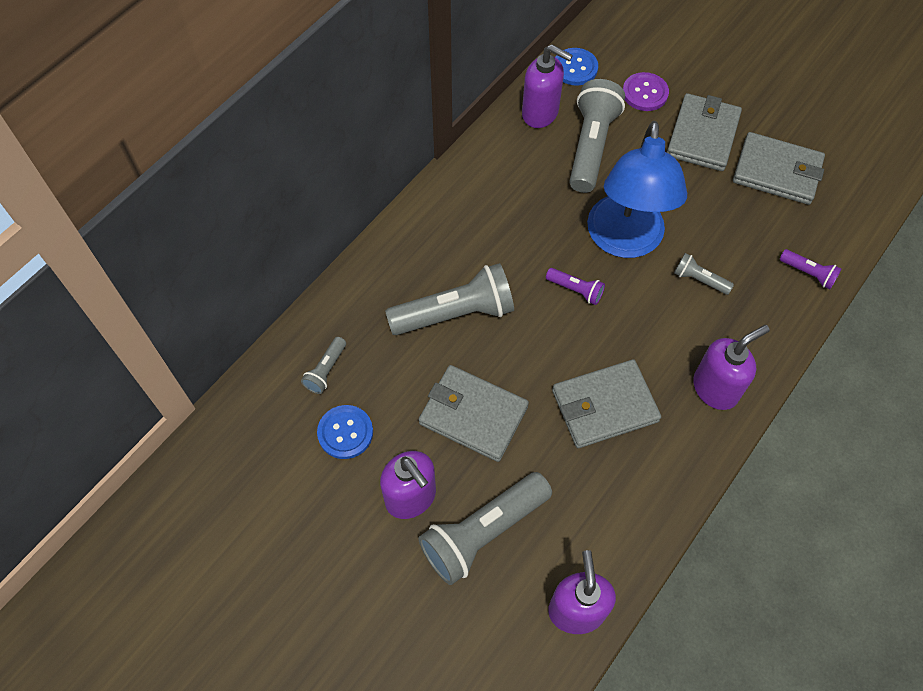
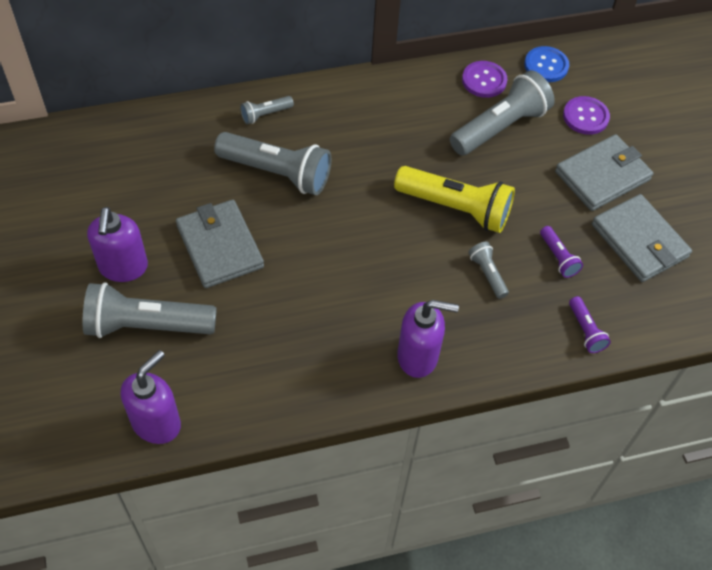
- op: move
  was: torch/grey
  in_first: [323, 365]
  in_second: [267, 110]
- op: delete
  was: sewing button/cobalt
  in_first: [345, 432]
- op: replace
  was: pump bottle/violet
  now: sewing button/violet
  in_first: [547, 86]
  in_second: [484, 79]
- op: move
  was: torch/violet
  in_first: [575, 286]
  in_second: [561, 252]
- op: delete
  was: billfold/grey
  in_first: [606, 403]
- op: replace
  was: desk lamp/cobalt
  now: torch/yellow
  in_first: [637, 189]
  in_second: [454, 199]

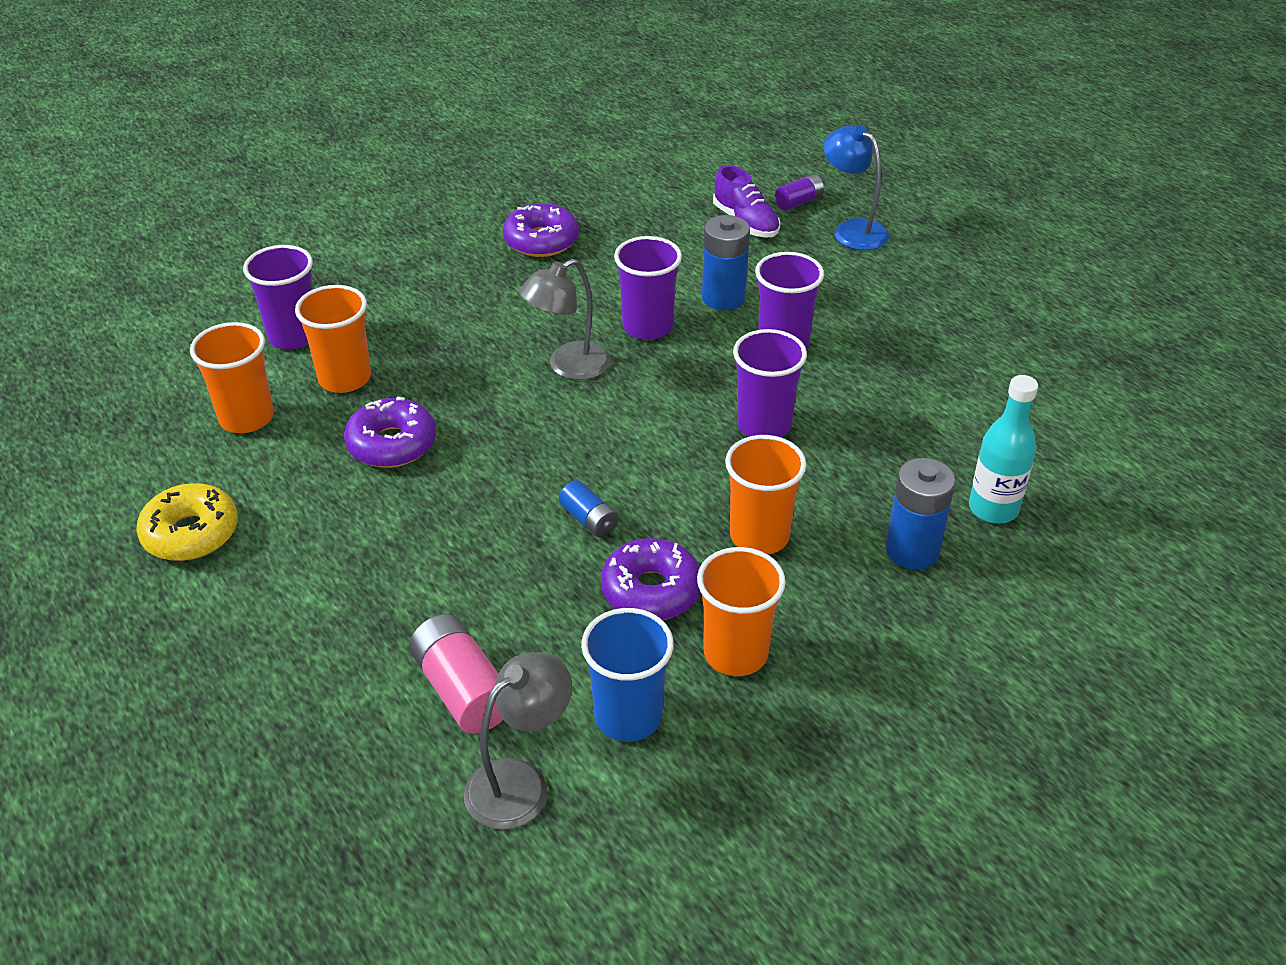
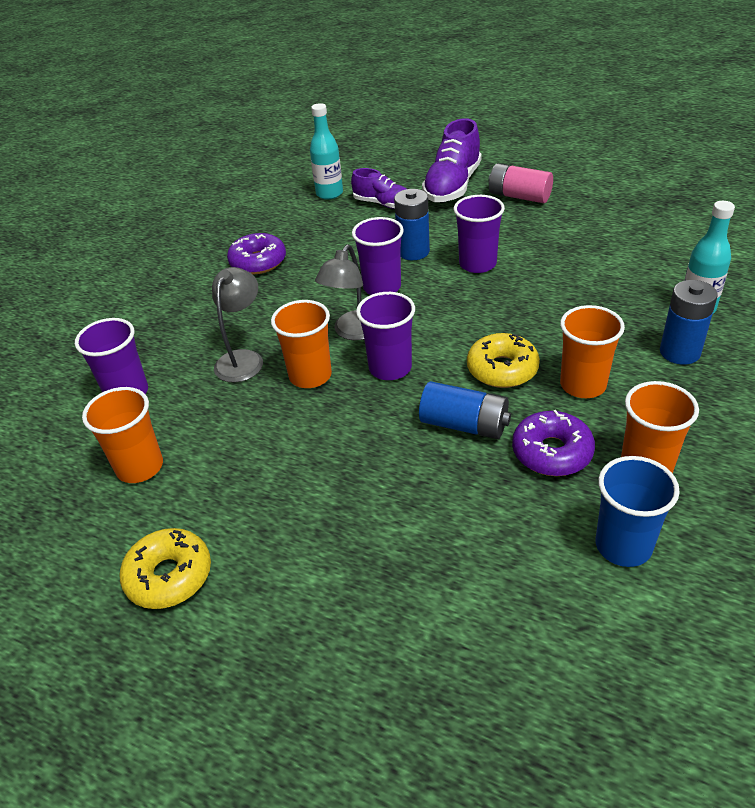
- op: move
  was: tumbler/bright orange
  in_first: [333, 339]
  in_second: [301, 344]
- op: delete
  was: donut/violet
  in_first: [390, 432]
- op: move
  was: AA battery/pink
  in_first: [456, 674]
  in_second: [520, 183]
- op: move
  was: desk lamp/grey
  in_first: [518, 741]
  in_second: [237, 325]
- op: resize
  was: AA battery/cobalt
  in_first: [589, 509]
  in_second: [465, 410]
  ratio: 1.7
- op: move
  was: tumbler/violet
  in_first: [770, 383]
  in_second: [385, 336]
- op: delete
  was: AA battery/violet
  in_first: [799, 192]
- op: replace
  was: desk lamp/cobalt
  now: lace-up shoe/violet
  in_first: [856, 187]
  in_second: [452, 160]
- op: insert
  now: bottle/teal
  in_second: [326, 151]
- op: insert
  now: donut/yellow
  in_second: [503, 360]

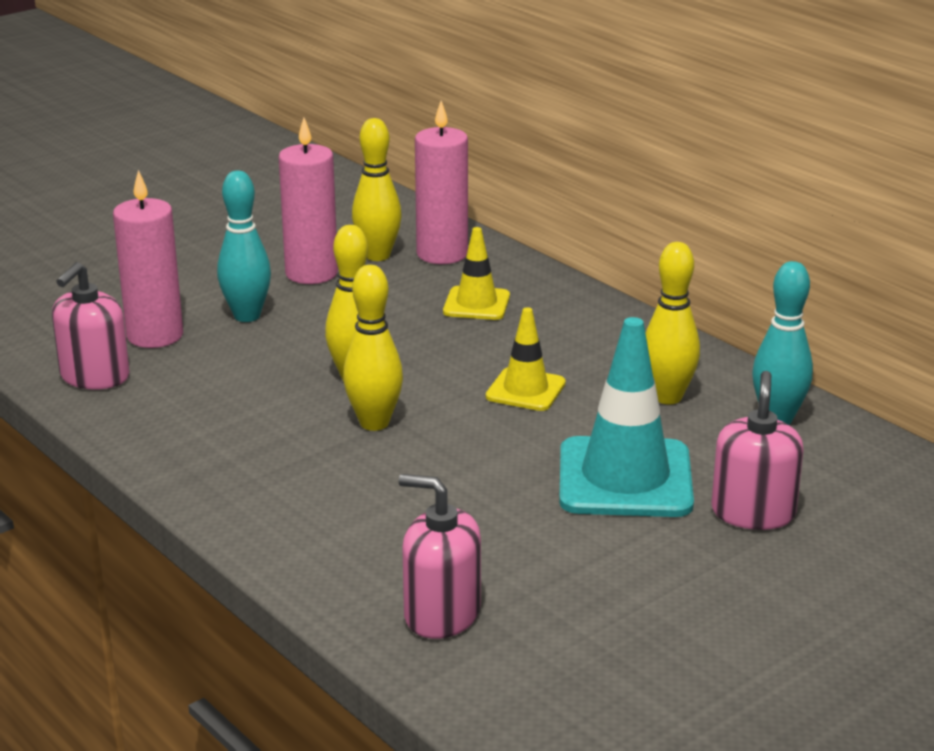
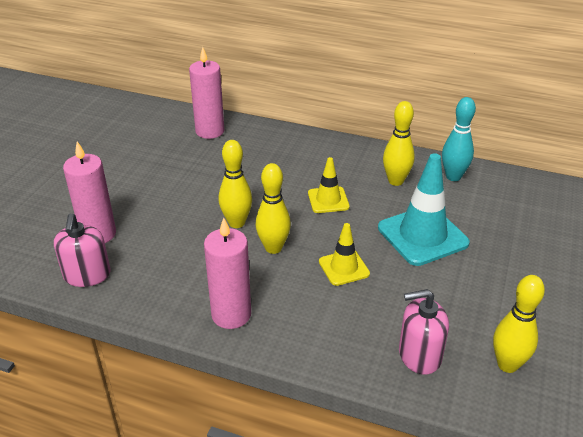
- op: delete
  was: skittle/teal
  in_first: [244, 246]
- op: move
  was: pillar candle/pink
  in_first: [308, 201]
  in_second: [227, 273]
- op: move
  was: skittle/yellow
  in_first: [377, 189]
  in_second: [519, 324]
- op: move
  was: traffic cone/yellow
  in_first: [476, 273]
  in_second: [344, 254]
- op: delete
  was: pump bottle/pink
  in_first: [757, 450]

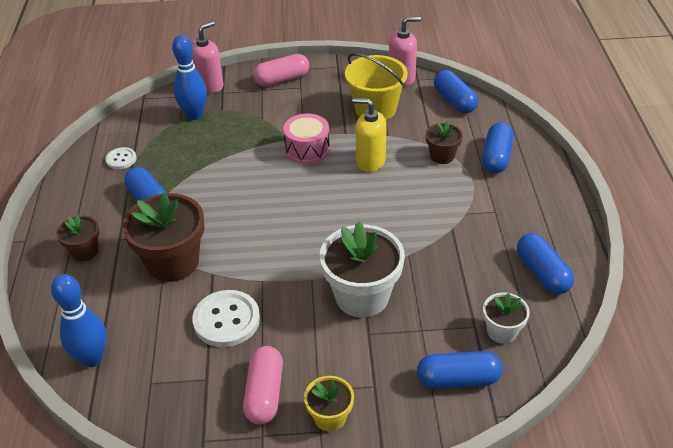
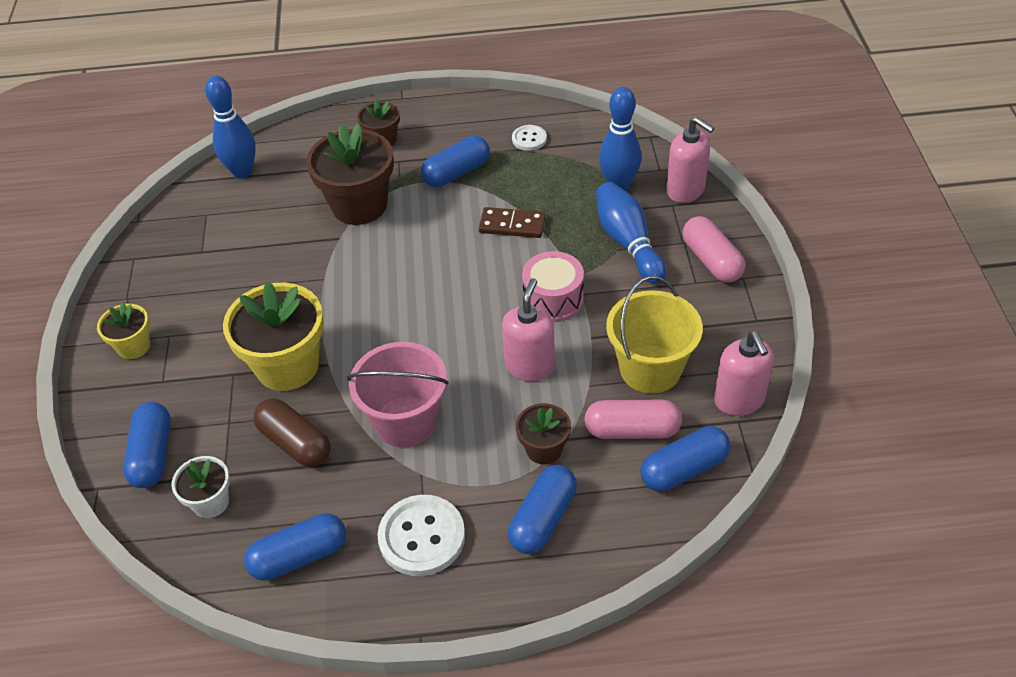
- op: move
  was: sewing button/pure white
  in_first: [226, 318]
  in_second: [421, 535]
- op: move
  was: pill/pink
  in_first: [263, 385]
  in_second: [633, 419]
- op: recolor
  was: flower pot/pure white
  now: flower pot/yellow
  in_first: [362, 269]
  in_second: [273, 336]
- op: recolor
  was: pump bottle/yellow
  now: pump bottle/pink
  in_first: [369, 135]
  in_second: [528, 330]
- op: rotate
  was: pill/cobalt
  in_first: [498, 147]
  in_second: [542, 509]
  clockwise: -75
- op: insert
  now: pill/brown
  in_second: [292, 433]
- op: insert
  now: bucket/pink
  in_second: [398, 394]
- op: insert
  now: domino/brown
  in_second: [512, 222]
- op: insert
  now: skittle/cobalt
  in_second: [631, 233]

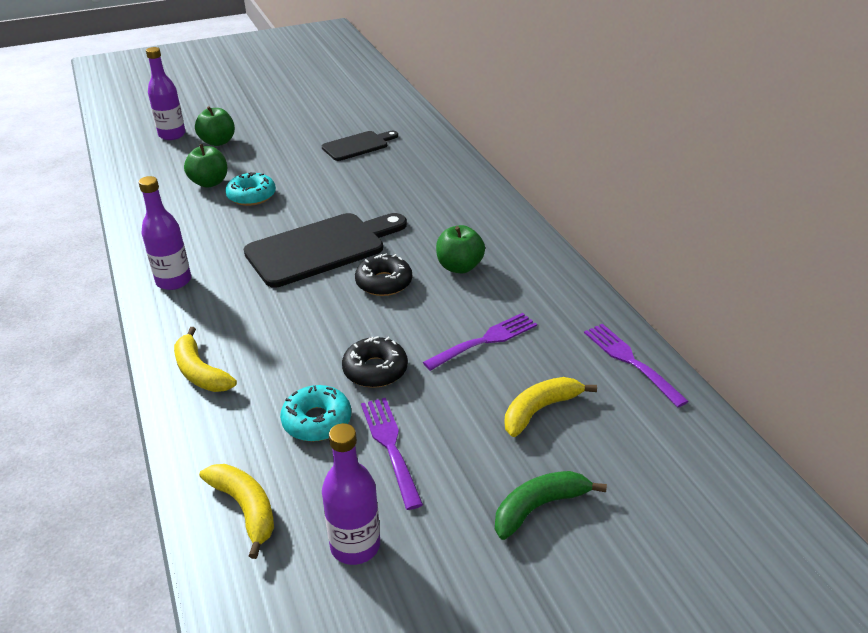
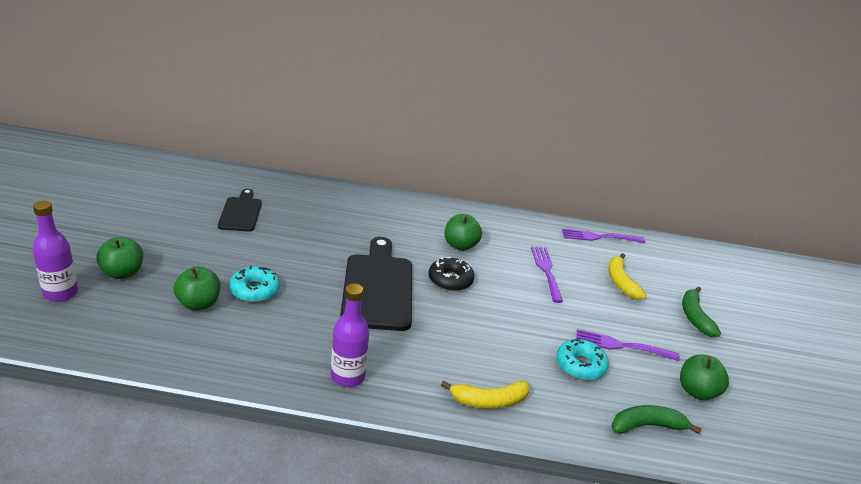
- op: recolor
  was: banana/yellow
  now: banana/leaf-green
  in_first: [236, 511]
  in_second: [656, 419]
- op: replace
  was: bottle/violet
  now: apple/leaf-green
  in_first: [351, 494]
  in_second: [704, 377]
- op: delete
  was: donut/black
  in_first: [375, 362]

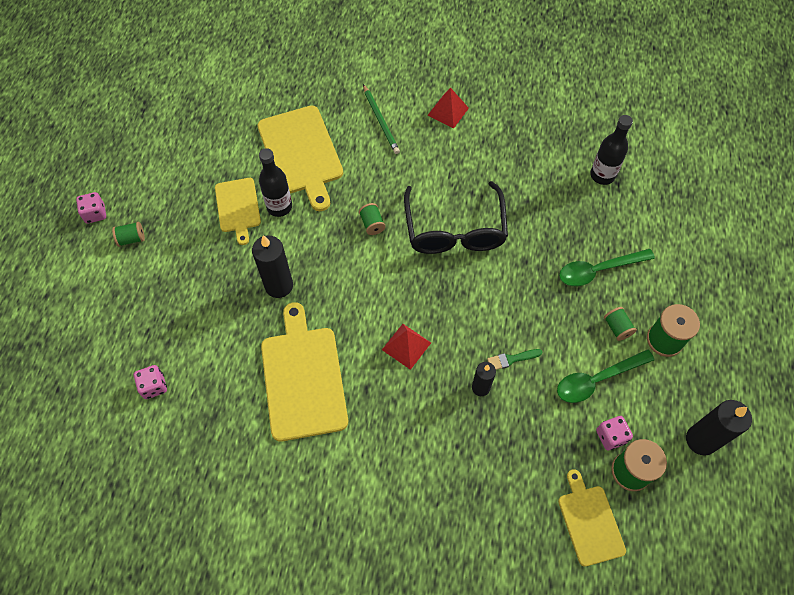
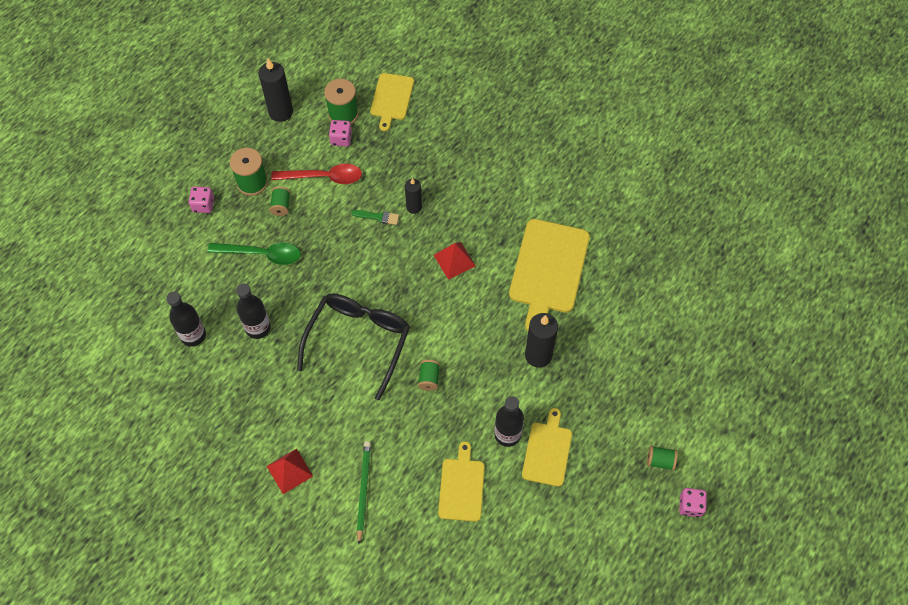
- op: move
  was: die/pink
  in_first: [150, 382]
  in_second: [201, 199]
- op: resize
  was: chopping board/yellow
  in_first: [300, 158]
  in_second: [461, 481]
  ratio: 0.59
- op: recolor
  was: tablespoon/leaf-green
  now: tablespoon/scarlet
  in_first: [606, 376]
  in_second: [316, 174]
- op: insert
  now: bottle/black
  in_second: [253, 311]

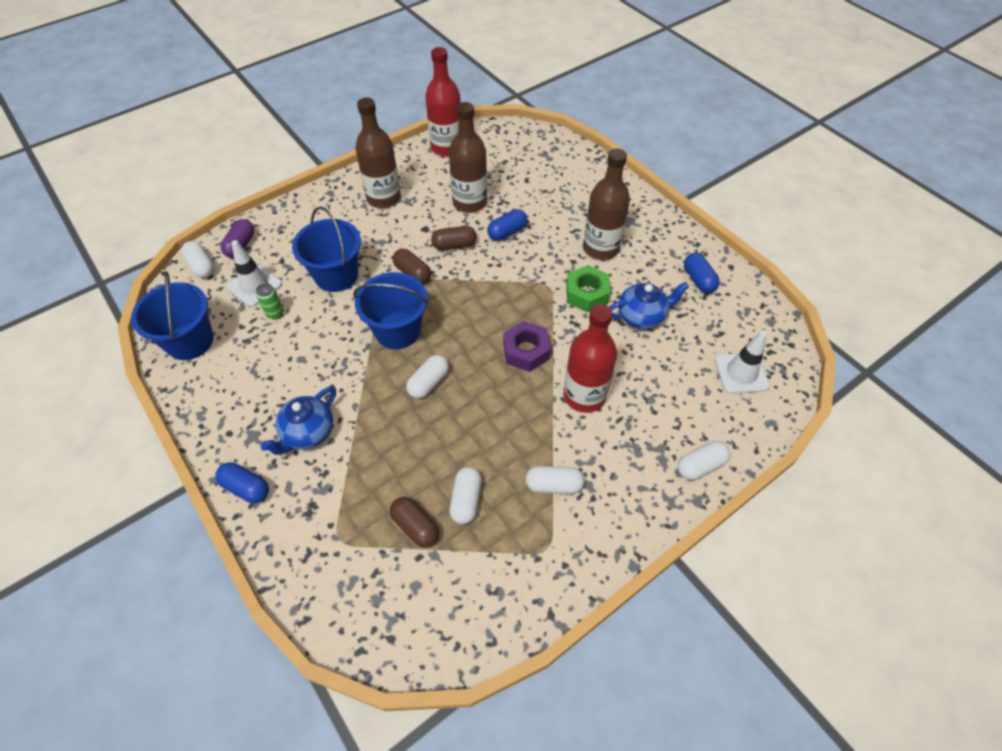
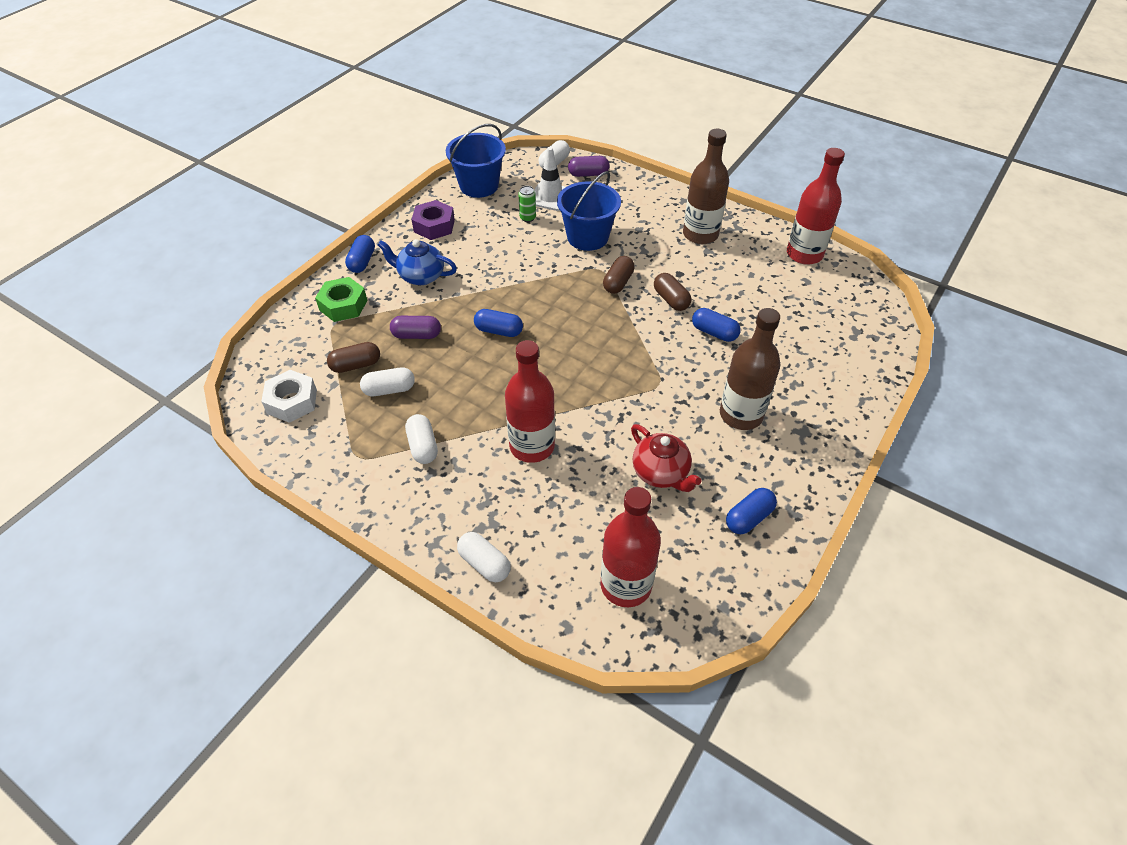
- op: delete
  was: bucket/cobalt
  in_first: [390, 310]
- op: rotate
  was: pill/brown
  in_first: [414, 522]
  in_second: [353, 357]
  clockwise: 45
- op: recolor
  was: pill/pure white
  now: pill/cobalt
  in_first: [427, 377]
  in_second: [498, 323]
- op: delete
  was: bottle/brown
  in_first: [468, 157]
- op: move
  was: hex nut/violet
  in_first: [527, 346]
  in_second: [433, 220]
- op: move
  was: hex nut/leaf-green
  in_first: [588, 288]
  in_second: [341, 299]
- op: recolor
  was: teapot/cobalt
  now: teapot/scarlet
  in_first: [649, 305]
  in_second: [666, 458]
- op: replace
  was: traffic cone/pure white
  now: bottle/scarlet
  in_first: [742, 362]
  in_second: [630, 547]
- op: insert
  now: hex nut/pure white
  in_second: [289, 396]
- op: insert
  now: pill/violet
  in_second: [415, 327]

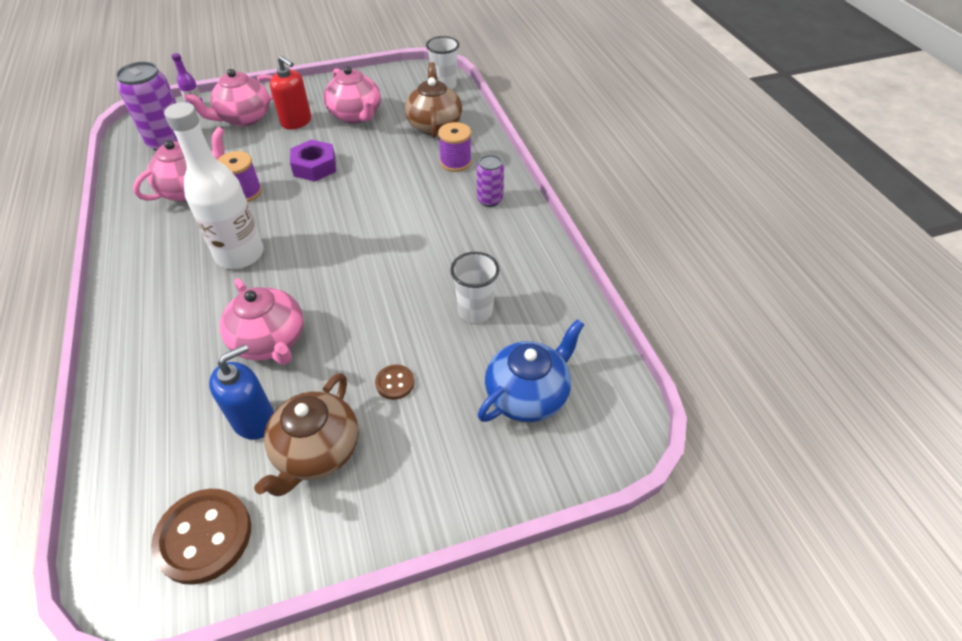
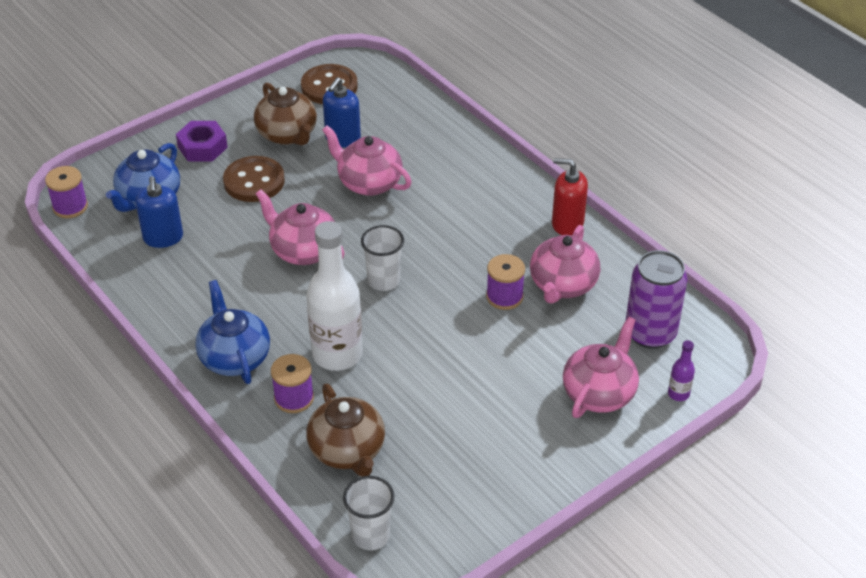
- op: move
  was: bottle/pure white
  in_first: [214, 185]
  in_second: [334, 296]
- op: rotate
  was: teapot/brown
  in_first: [306, 434]
  in_second: [285, 114]
  clockwise: 150
- op: move
  was: pump bottle/scarlet
  in_first: [290, 93]
  in_second: [570, 196]
- op: move
  was: hex nut/violet
  in_first: [313, 160]
  in_second: [202, 141]
- op: move
  was: teapot/pink
  in_first: [352, 95]
  in_second: [300, 227]
- op: resize
  was: sewing button/brown
  in_first: [394, 382]
  in_second: [254, 179]
  ratio: 2.0
- op: move
  was: tumbler/pure white
  in_first: [475, 287]
  in_second: [382, 258]
- op: replace
  was: can/violet
  now: teapot/cobalt
  in_first: [490, 181]
  in_second: [232, 332]
- op: insert
  now: spool/violet
  in_second: [66, 192]
- op: insert
  now: pump bottle/cobalt
  in_second: [159, 212]

